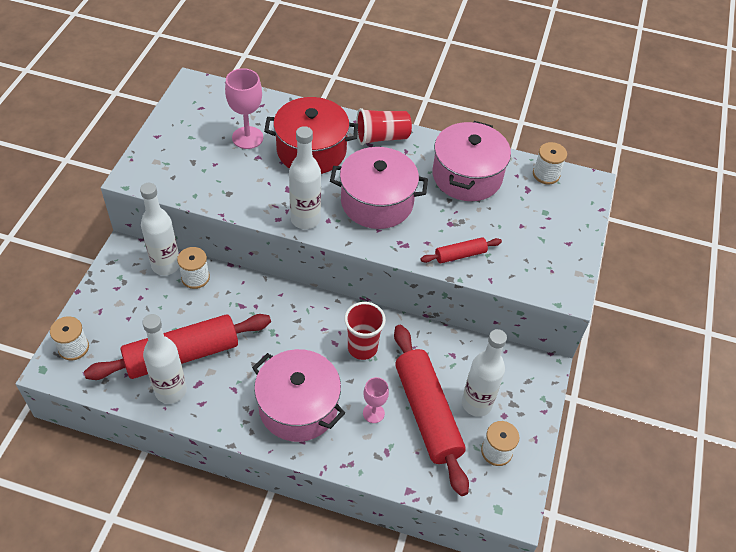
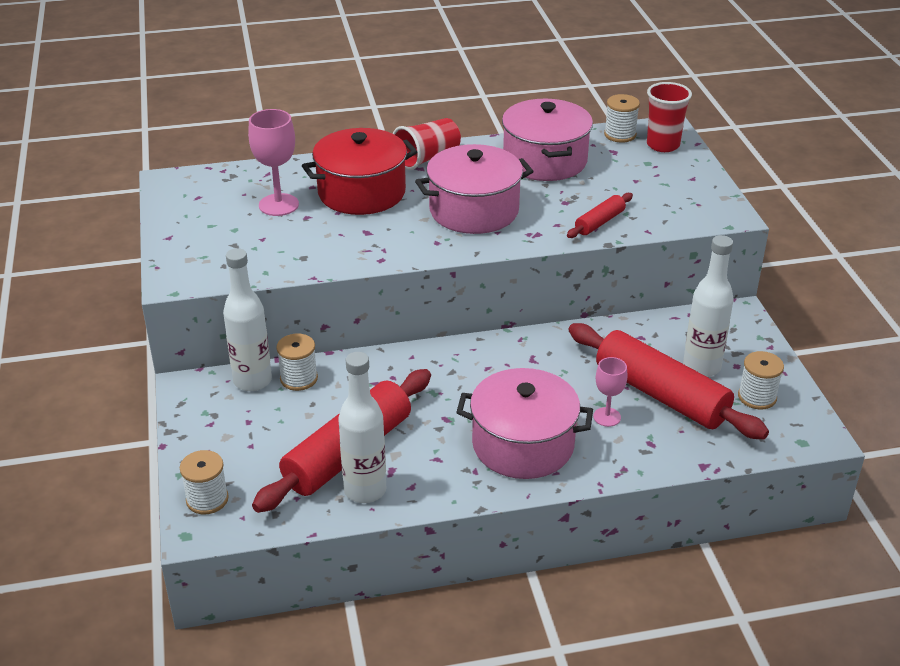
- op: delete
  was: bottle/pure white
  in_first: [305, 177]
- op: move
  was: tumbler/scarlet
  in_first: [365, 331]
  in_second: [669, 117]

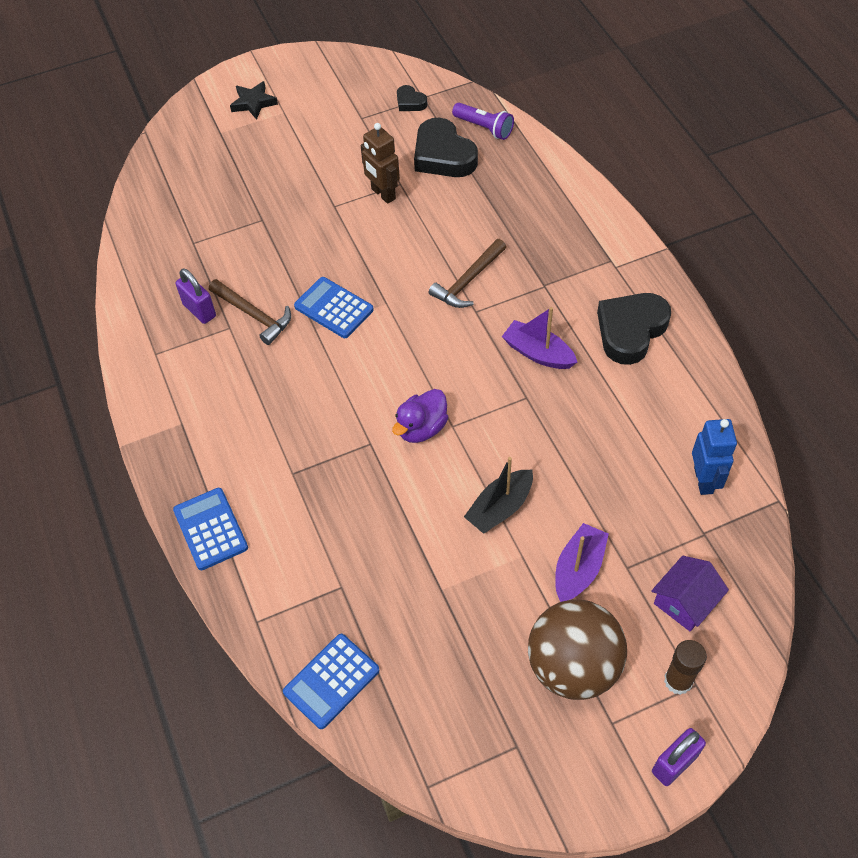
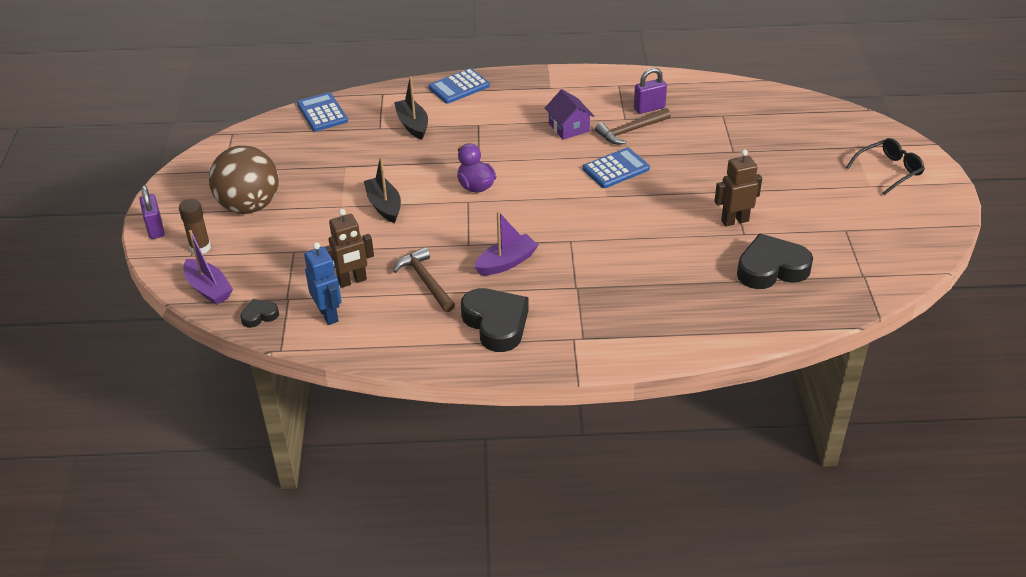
- op: rotate
  was: adding machine/cobalt
  in_first: [210, 529]
  in_second: [459, 86]
  clockwise: 150
- op: replace
  was: five-pointed star/black
  now: glasses/black
  in_first: [254, 100]
  in_second: [885, 166]
- op: move
  was: heart shape/black
  in_first: [412, 98]
  in_second: [259, 313]
- op: move
  was: hammer/brown
  in_first: [467, 273]
  in_second: [424, 279]
- op: delete
  was: torch/violet
  in_first: [483, 121]
- op: move
  was: boat/violet
  in_first: [582, 562]
  in_second: [208, 267]
- op: move
  was: house/violet
  in_first: [690, 593]
  in_second: [569, 114]
- op: rotate
  was: robot figure/cobalt
  in_first: [714, 457]
  in_second: [323, 283]
  clockwise: -135
- op: insert
  now: robot figure/brown
  in_second: [349, 248]
- op: insert
  now: boat/black
  in_second: [411, 108]

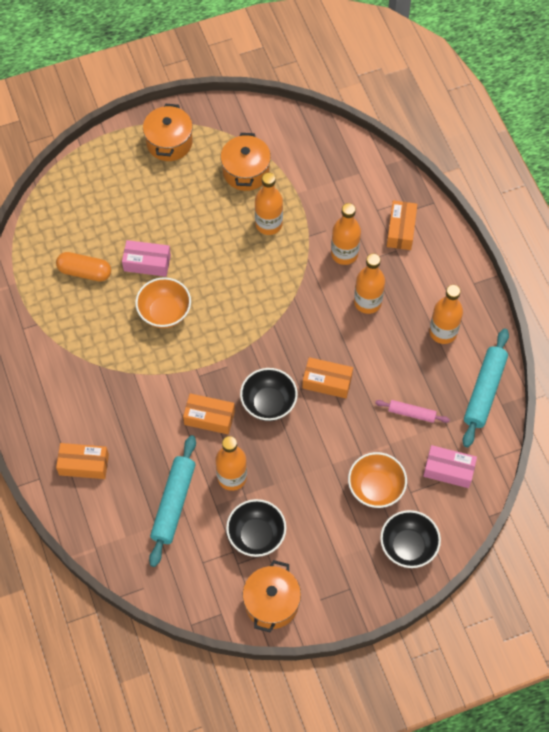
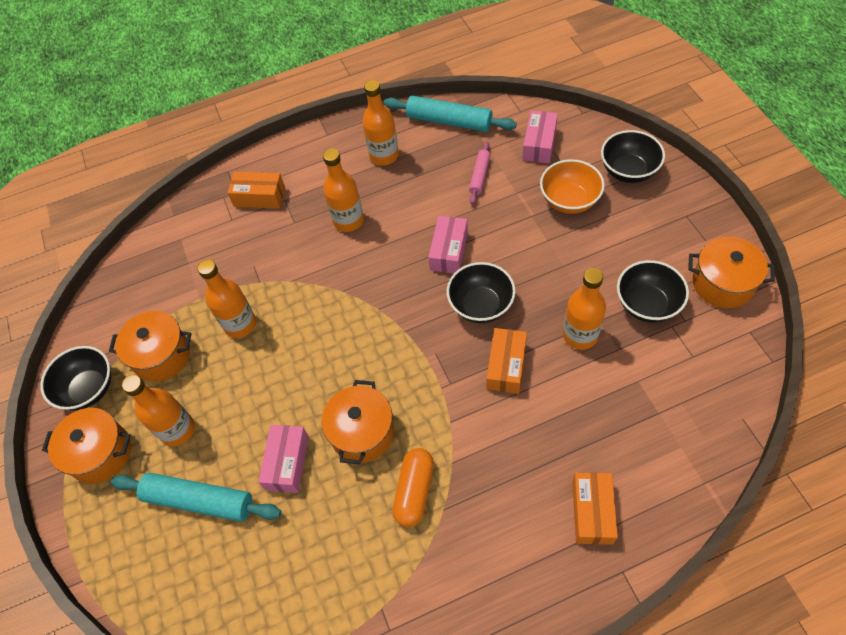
- op: move
  was: pill/bright orange
  in_first: [83, 267]
  in_second: [413, 487]
- op: replace
  was: deep dish/bright orange
  now: stockpot/bright orange
  in_first: [163, 302]
  in_second: [357, 422]
- op: move
  was: pastry roller/teal
  in_first: [172, 501]
  in_second: [196, 497]
- op: recolor
  was: package/bright orange
  now: package/pink
  in_first: [327, 377]
  in_second: [448, 245]
- op: move
  was: bottle/bright orange
  in_first: [346, 234]
  in_second: [158, 410]
- op: insert
  now: deep dish/black
  in_second: [75, 378]

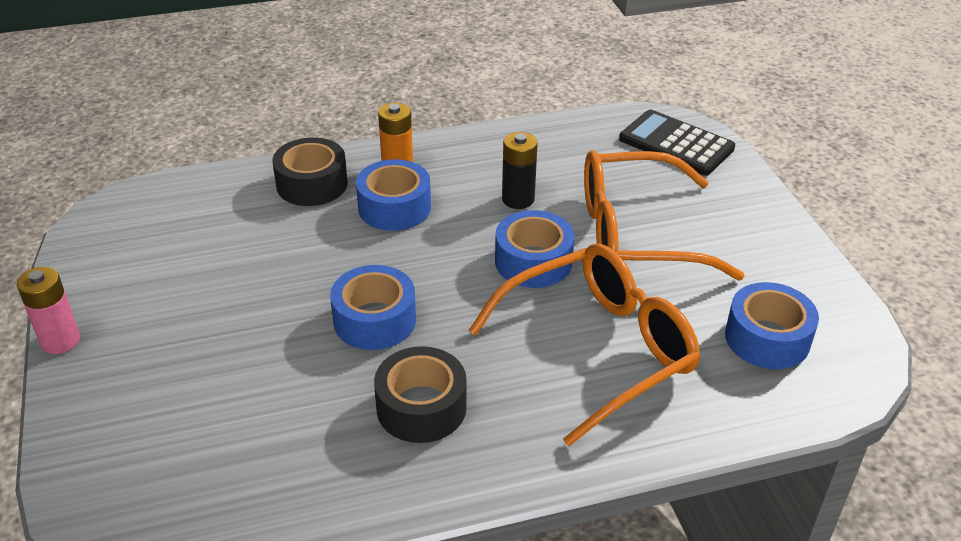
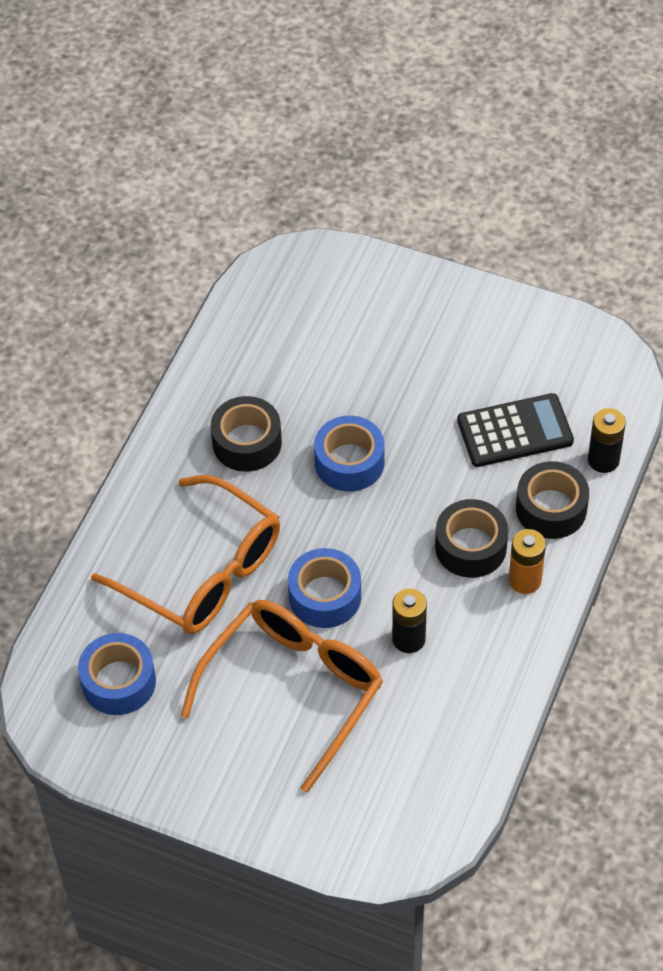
- op: delete
  was: AA battery/pink
  in_first: [48, 310]
- op: recolor
  was: tape/cobalt
  now: tape/black
  in_first: [393, 195]
  in_second: [471, 538]
- op: rotate
  was: glasses/bright orange
  in_first: [584, 344]
  in_second: [185, 554]
  clockwise: -60
- op: move
  was: adding machine/black
  in_first: [677, 143]
  in_second: [515, 430]
- op: insert
  now: AA battery/black
  in_second: [607, 440]

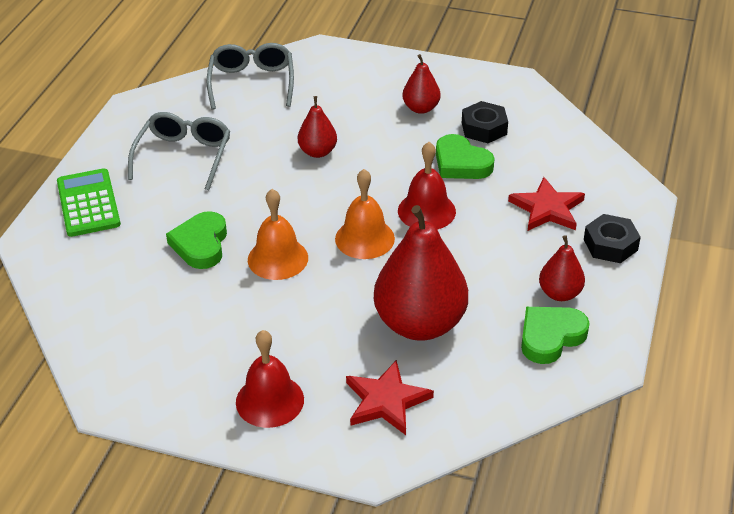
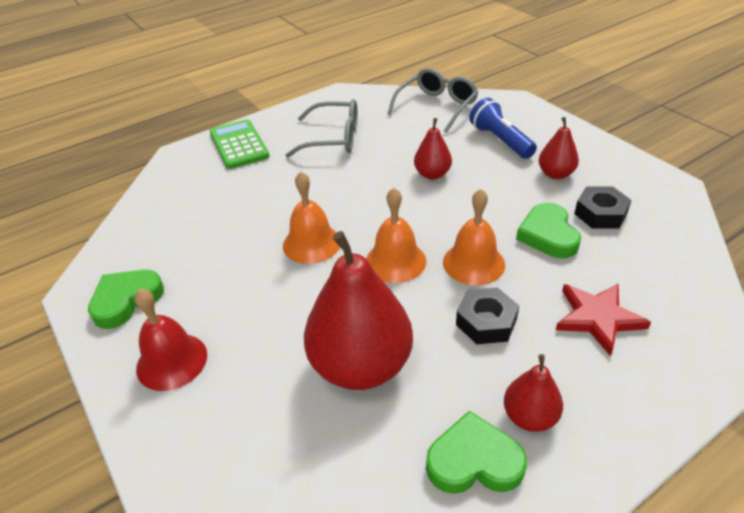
- op: rotate
  was: adding machine/leaf-green
  in_first: [89, 202]
  in_second: [240, 144]
  clockwise: -45
- op: rotate
  was: glasses/grey
  in_first: [179, 151]
  in_second: [321, 128]
  clockwise: 45
- op: move
  was: heart shape/leaf-green
  in_first: [196, 240]
  in_second: [126, 299]
- op: delete
  was: five-pointed star/scarlet
  in_first: [390, 397]
- op: recolor
  was: school bell/scarlet
  now: school bell/bright orange
  in_first: [427, 185]
  in_second: [474, 237]
- op: move
  was: hex nut/black
  in_first: [612, 238]
  in_second: [487, 315]
- op: insert
  now: torch/cobalt
  in_second: [503, 128]

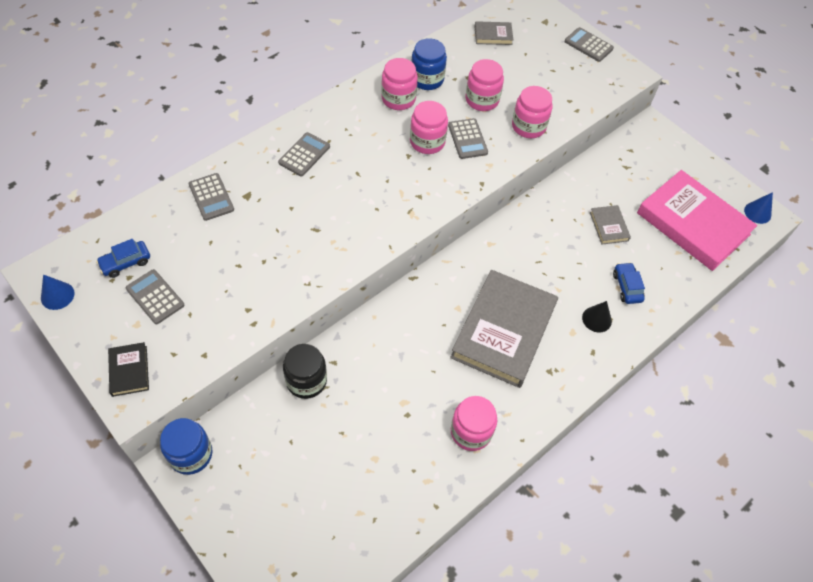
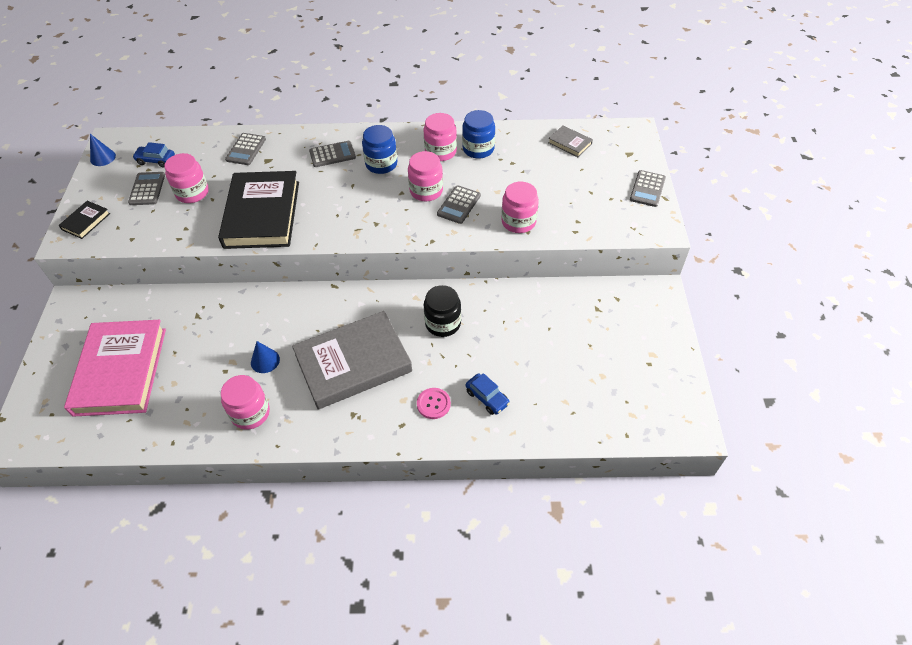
- op: move
  was: jam jar/cobalt
  in_first: [186, 446]
  in_second: [379, 149]
- op: move
  was: jam jar/black
  in_first: [305, 371]
  in_second: [442, 311]
- op: move
  was: jam jar/pink
  in_first: [485, 85]
  in_second: [186, 178]
- op: rotate
  was: adding machine/grey
  in_first: [589, 44]
  in_second: [648, 188]
  clockwise: -150
- op: replace
  was: cone shape/black
  now: sewing button/pink
  in_first: [597, 316]
  in_second: [434, 403]
- op: delete
  was: hardback/grey
  in_first: [610, 225]
- op: rotate
  was: toy car/cobalt
  in_first: [629, 283]
  in_second: [488, 394]
  clockwise: 105
- op: move
  was: hardback/pink
  in_first: [697, 220]
  in_second: [115, 368]
- op: move
  was: cone shape/cobalt
  in_first: [758, 208]
  in_second: [265, 357]
- op: insert
  now: hardback/black
  in_second: [258, 210]

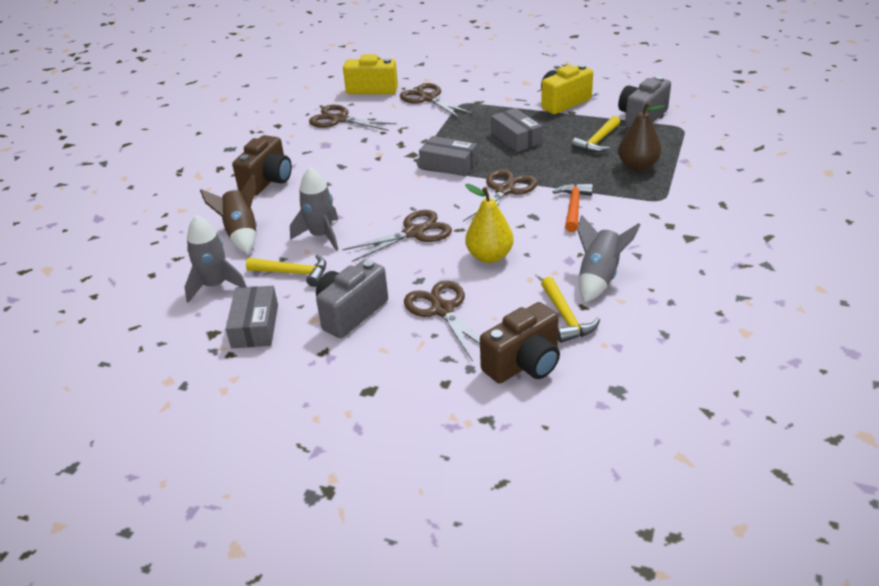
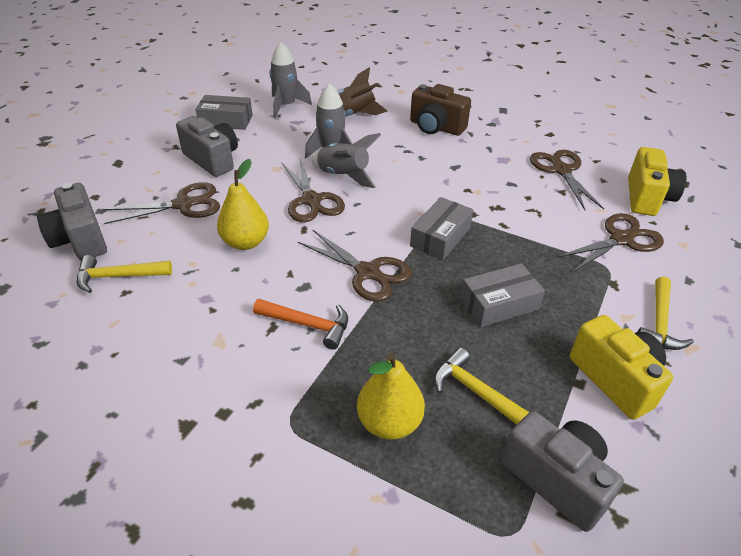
- op: move
  was: hammer/yellow
  in_first: [286, 270]
  in_second: [666, 313]
- op: rotate
  was: scissors/brown
  in_first: [353, 118]
  in_second: [567, 180]
  clockwise: -45
- op: recolor
  was: compact camera/brown
  now: compact camera/grey
  in_first: [520, 342]
  in_second: [72, 221]
- op: move
  was: spaceship/grey
  in_first: [609, 259]
  in_second: [346, 160]
- op: recolor
  was: toy pear/brown
  now: toy pear/yellow
  in_first: [641, 136]
  in_second: [391, 396]

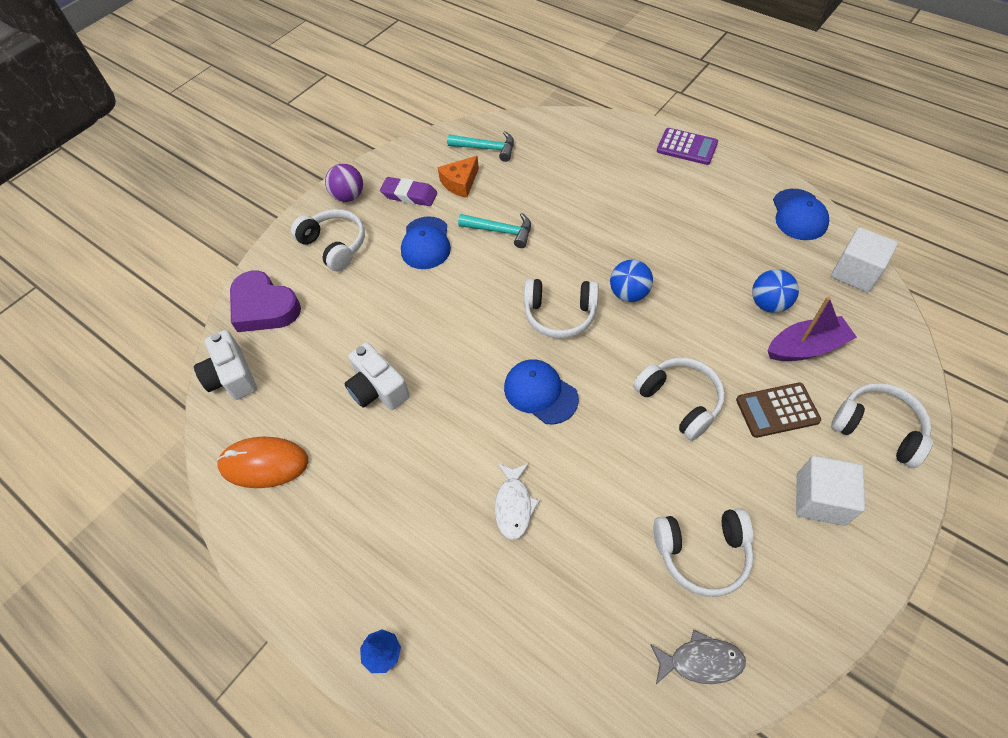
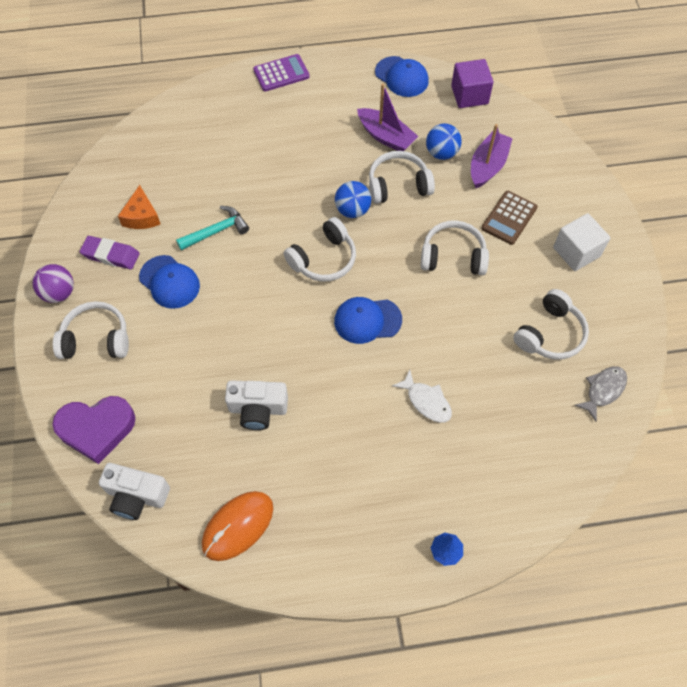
- op: rotate
  was: eraser/violet
  in_first: [408, 191]
  in_second: [109, 252]
  clockwise: 45
- op: delete
  was: hammer/teal
  in_first: [480, 146]
- op: recolor
  was: block/pure white
  now: block/violet
  in_first: [864, 259]
  in_second: [472, 83]
- op: move
  was: headphones/pure white
  in_first: [882, 425]
  in_second: [402, 177]
- op: insert
  now: boat/violet
  in_second: [387, 117]

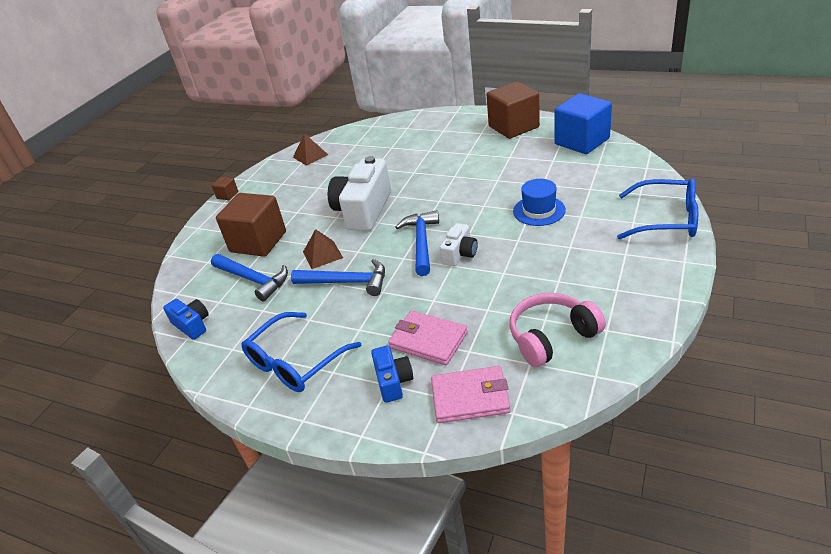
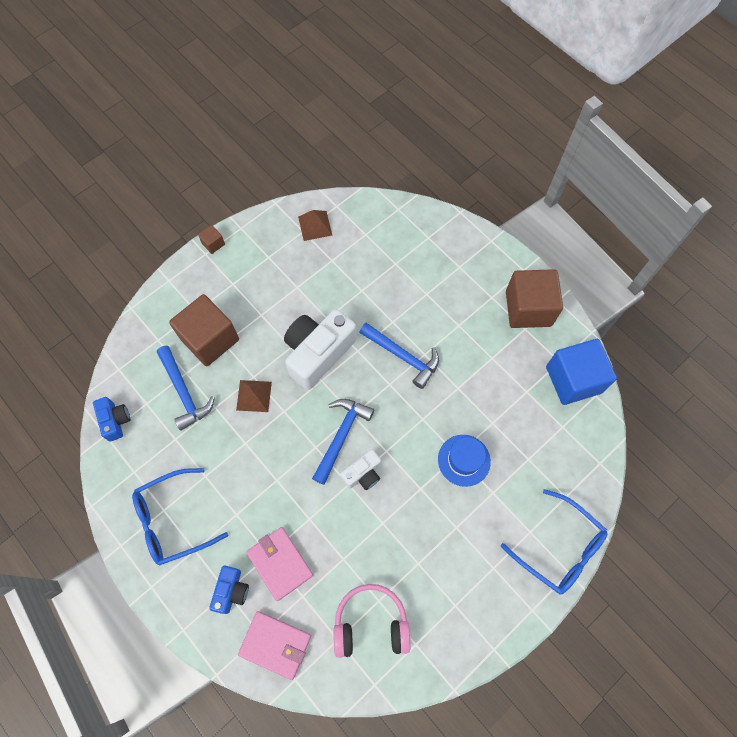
- op: move
  was: hammer/cobalt
  in_first: [338, 277]
  in_second: [399, 356]

